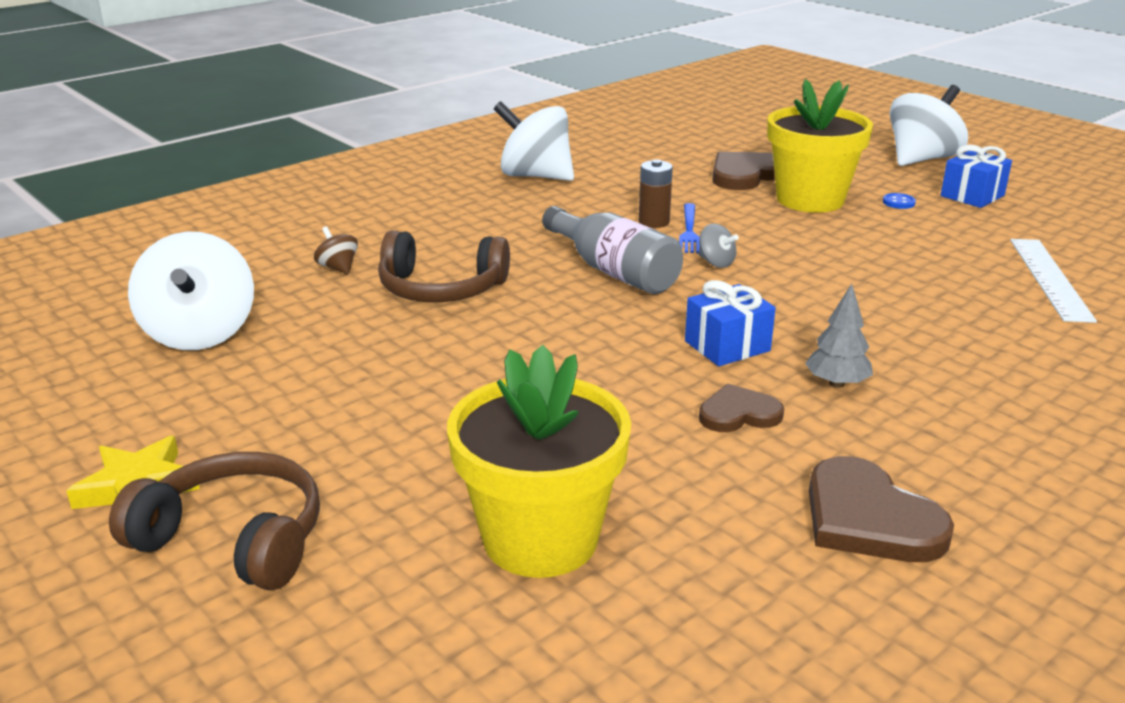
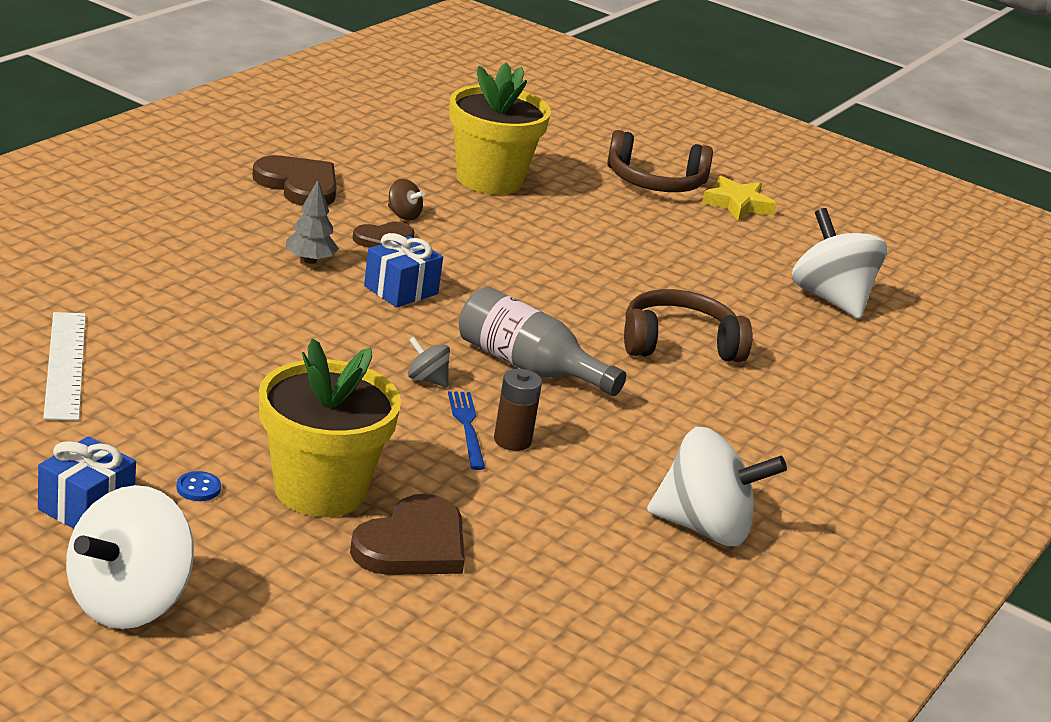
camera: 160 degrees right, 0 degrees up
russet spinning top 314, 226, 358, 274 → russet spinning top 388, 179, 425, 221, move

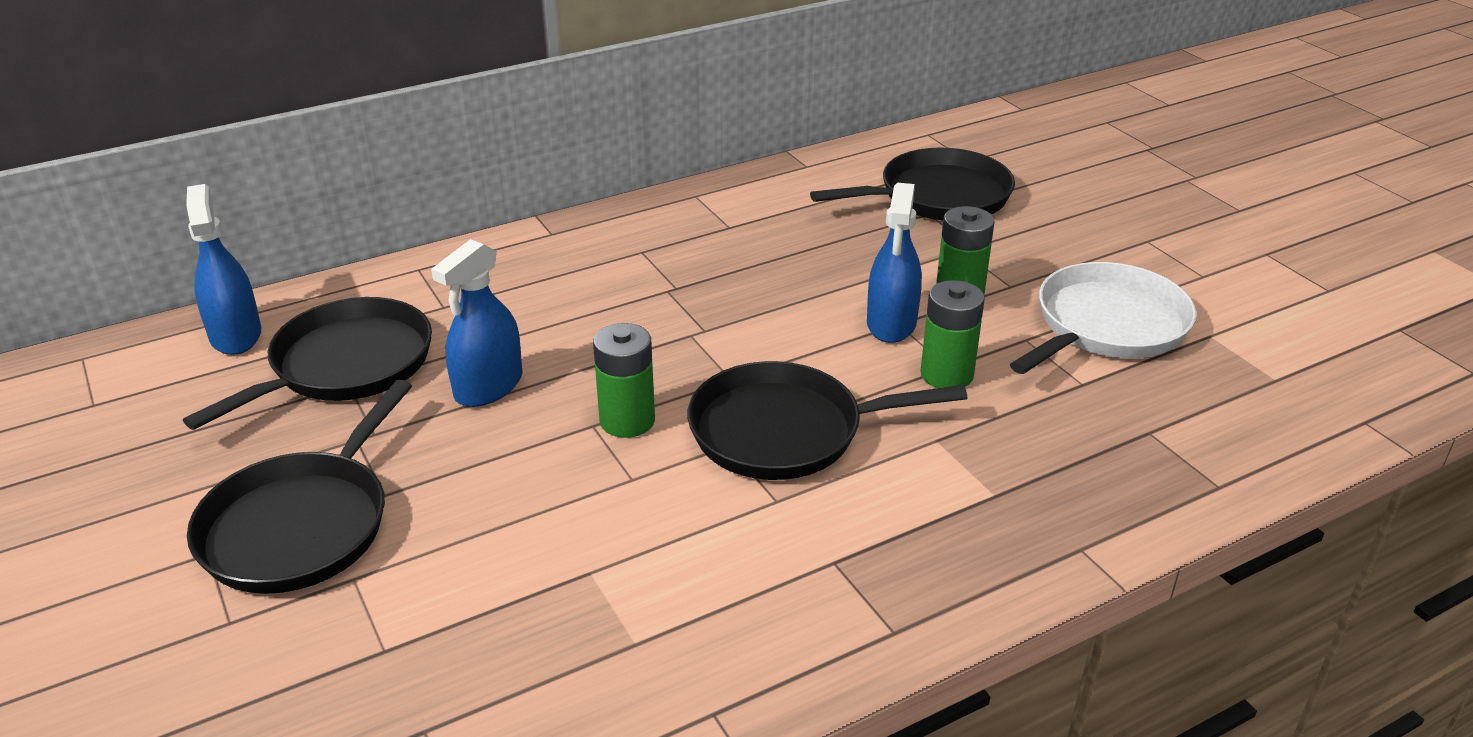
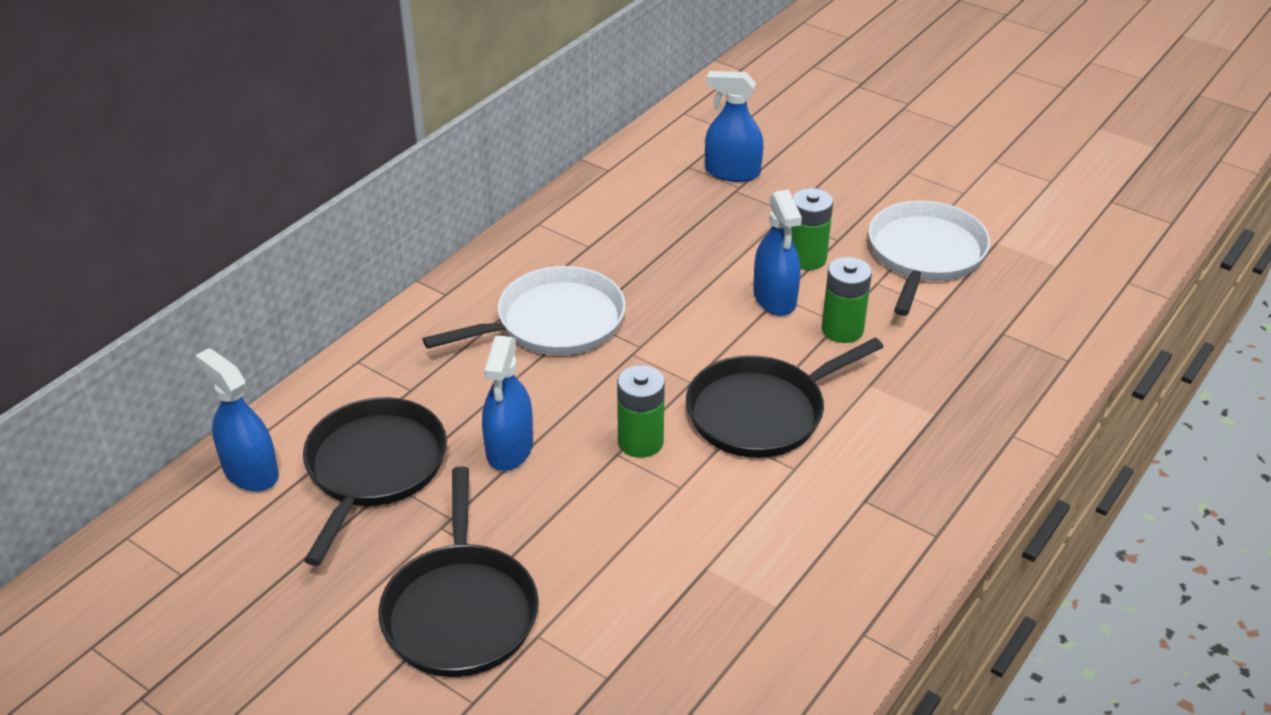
camera: 25 degrees left, 5 degrees up
- → snow-white pan 423, 266, 626, 355
black pan 810, 147, 1015, 220 → royal blue spray bottle 705, 71, 763, 182

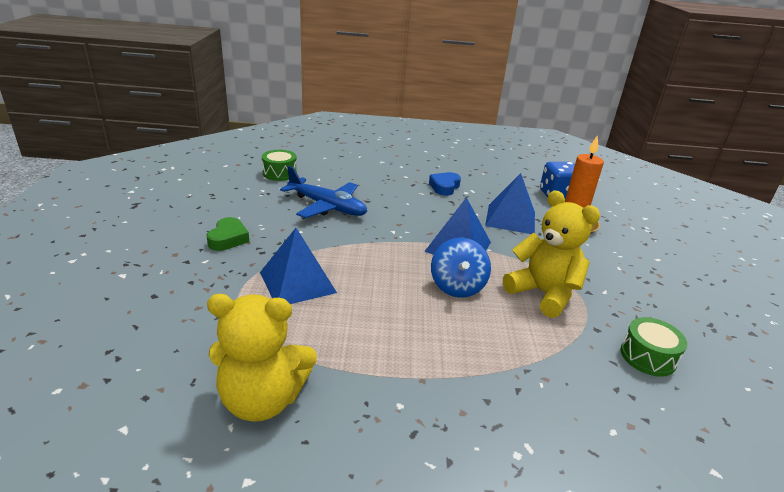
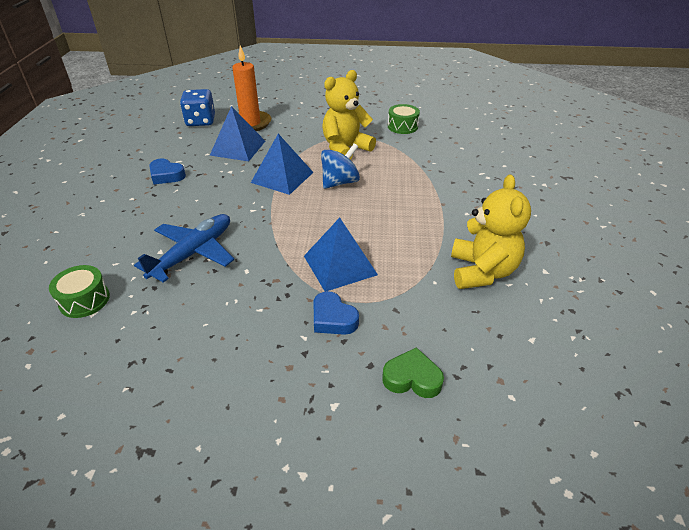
camera: 85 degrees left, 10 degrees up
- → royal blue love heart 314, 291, 359, 335
royal blue spinning top 431, 238, 491, 298 → royal blue spinning top 321, 143, 360, 189, 45 degrees counterclockwise
leaf-green love heart 206, 217, 249, 251 → leaf-green love heart 382, 347, 444, 398, move

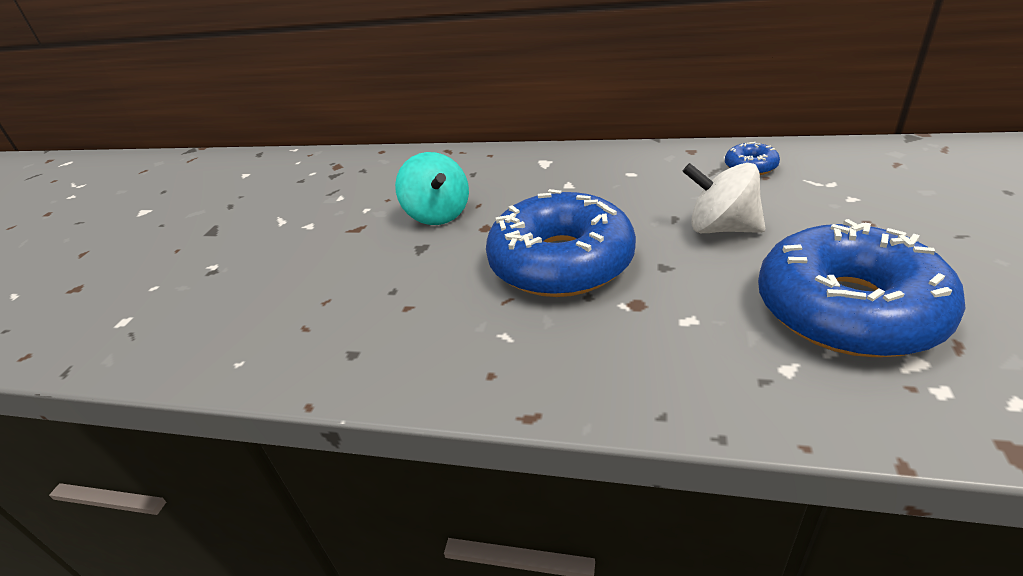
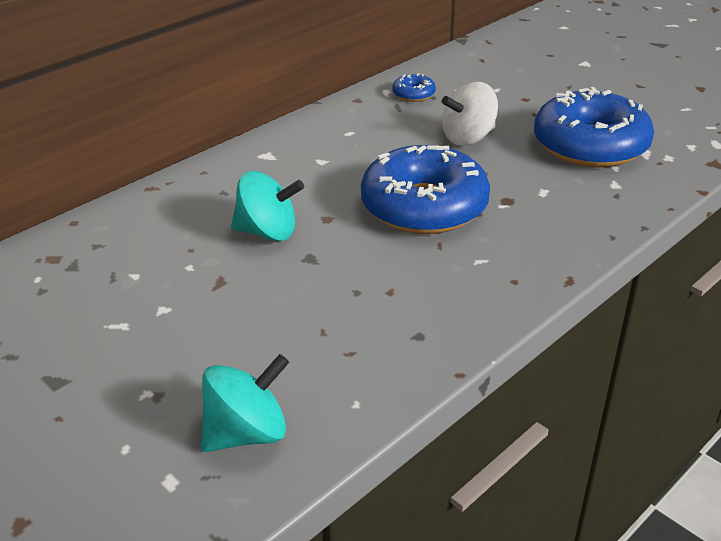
camera: 60 degrees left, 0 degrees up
- → turquoise spinning top 201, 354, 289, 452

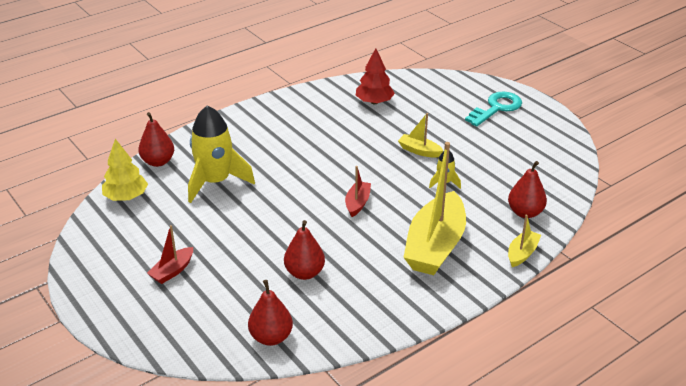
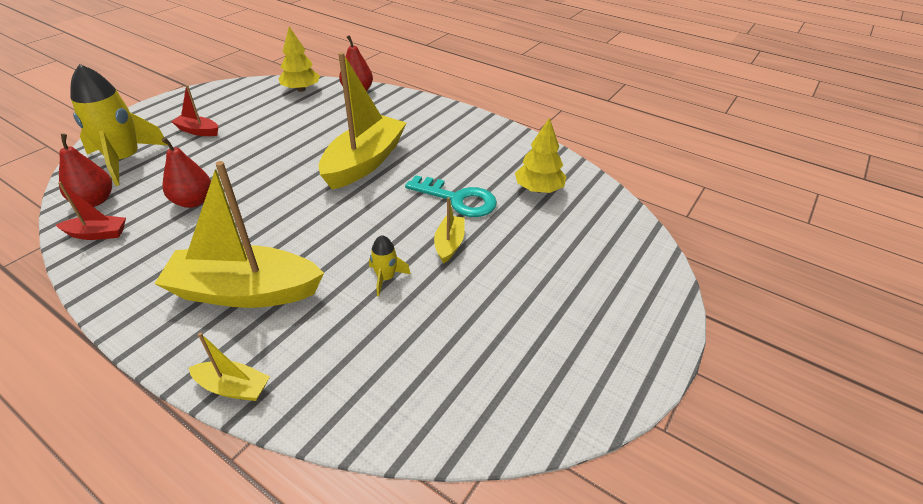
camera: 70 degrees right, 5 degrees up
red sailboat 345, 166, 371, 217 → red sailboat 56, 182, 126, 240, move
yellow spaceship 188, 105, 255, 203 → yellow spaceship 70, 64, 167, 186, move
- → yellow sailboat 319, 52, 406, 190
turquoise latchkey 465, 92, 522, 126 → turquoise latchkey 405, 175, 497, 217, move
red fir tree 356, 48, 395, 104 → yellow fir tree 515, 118, 566, 193
red pear fruit 508, 161, 547, 218 → -

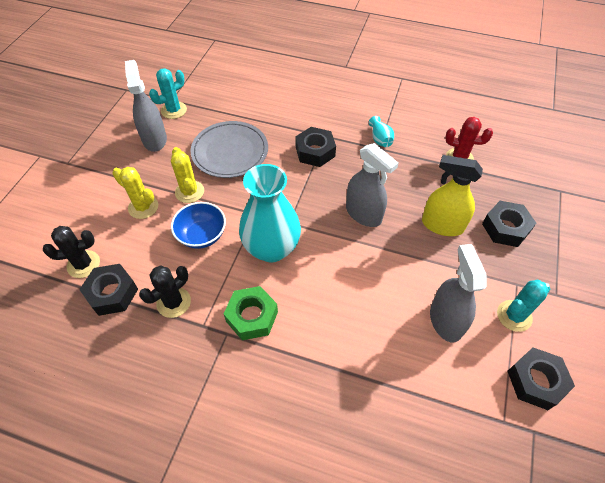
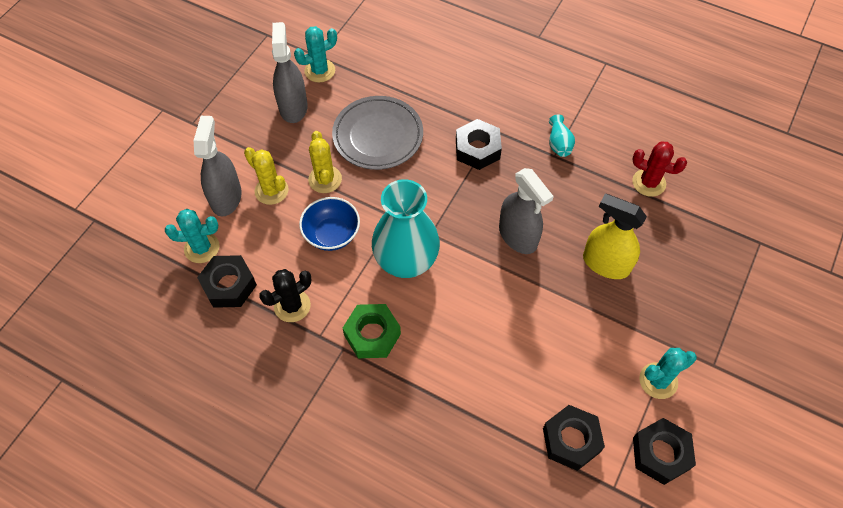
camera: 10 degrees right, 5 degrees up
black prickly plant 43, 226, 100, 278 → turquoise prickly plant 165, 209, 220, 263
gray spray bottle 430, 244, 487, 343 → gray spray bottle 194, 116, 242, 216, move
black hex nut 482, 201, 536, 247 → black hex nut 543, 405, 605, 471, move

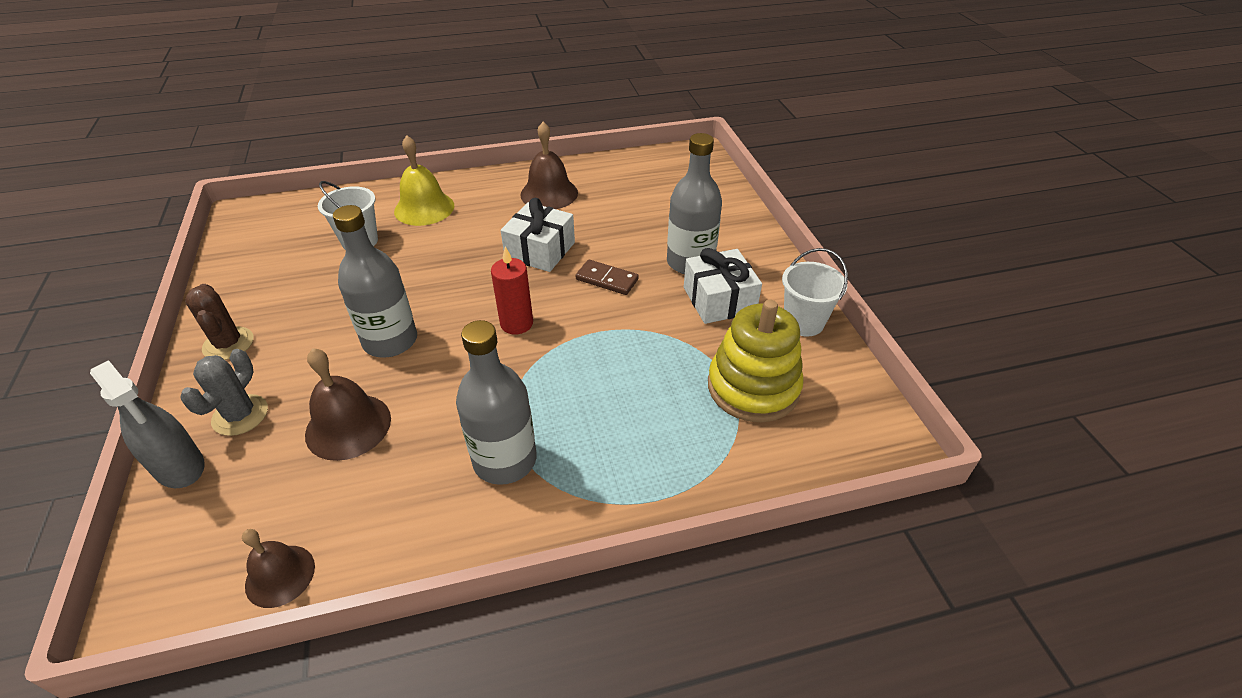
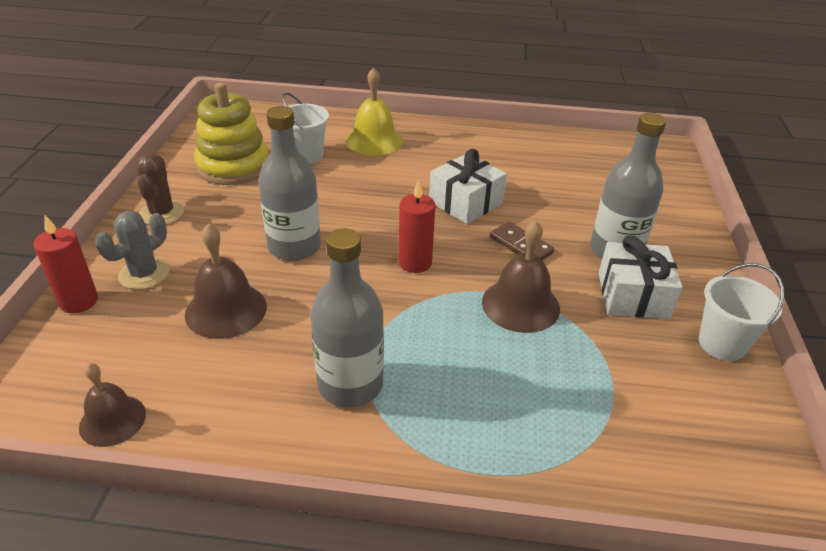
camera: 20 degrees right, 5 degrees down
gray spray bottle 90, 360, 205, 488 → red wax candle 34, 215, 98, 313
yellow ring stacker 708, 300, 804, 422 → yellow ring stacker 194, 82, 268, 185, move
russet bell 520, 122, 578, 209 → russet bell 482, 220, 560, 333, move

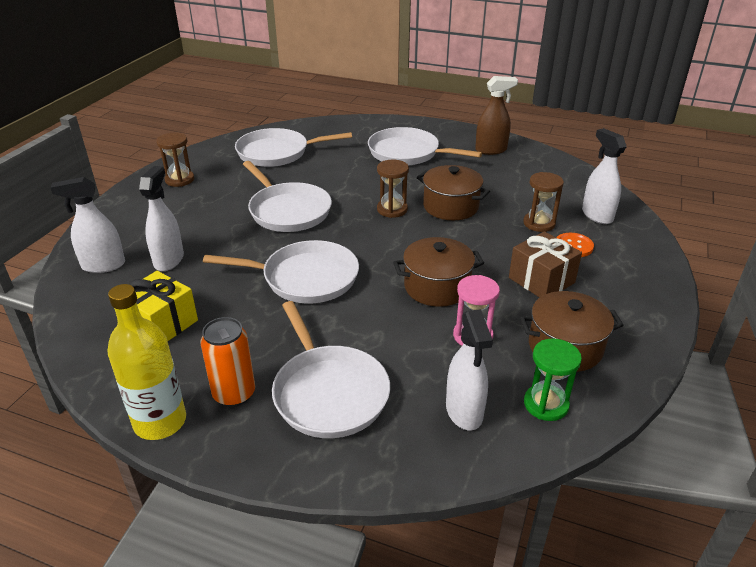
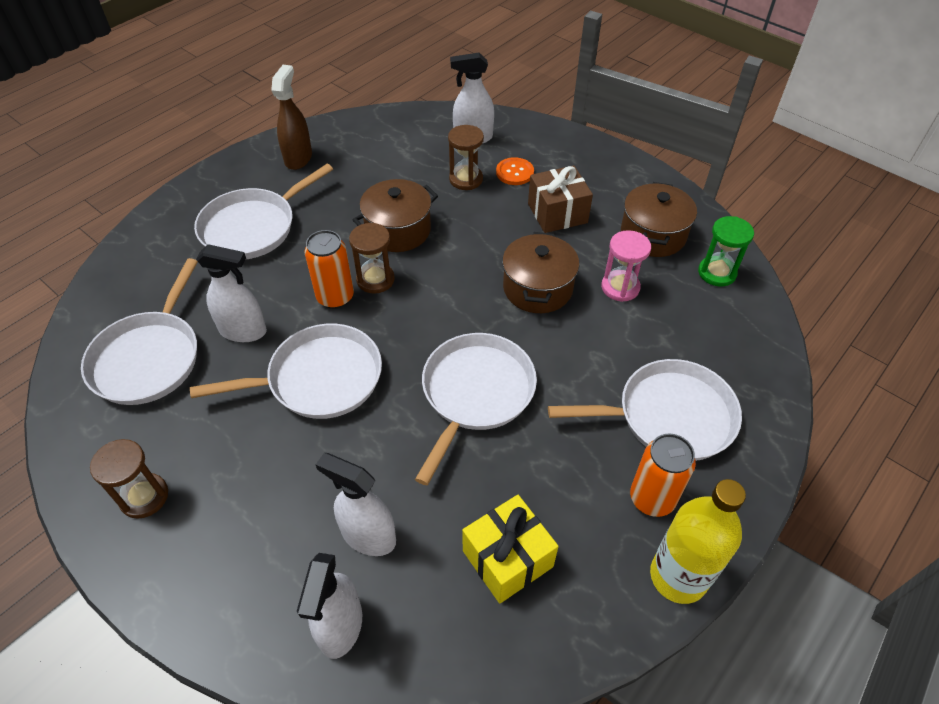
camera: 70 degrees left, 15 degrees up
snow-white spray bottle 446, 309, 493, 430 → snow-white spray bottle 196, 244, 267, 342, move
- → orange-coloured tin 305, 230, 354, 309

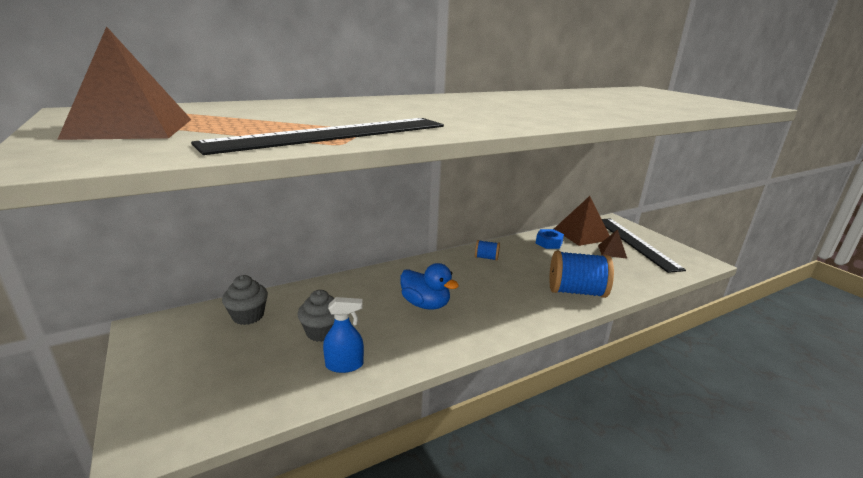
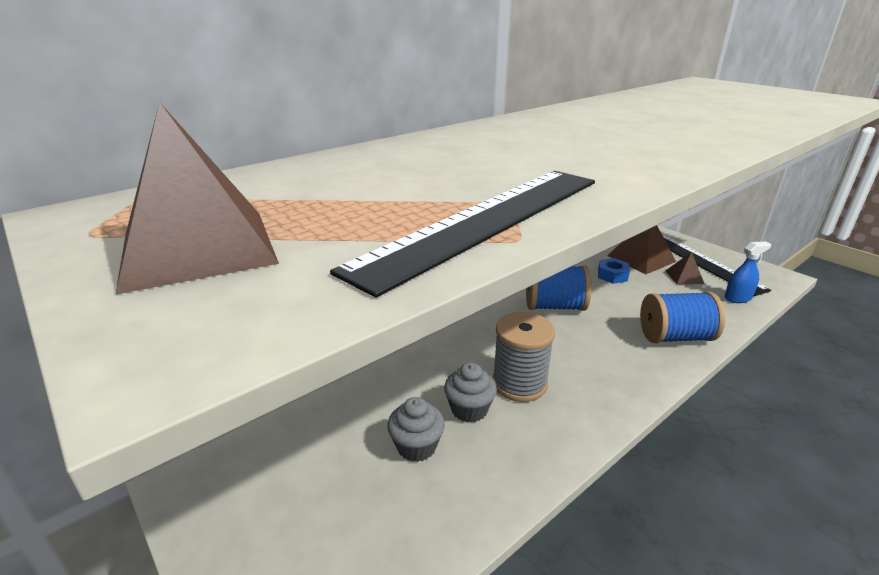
camera: 10 degrees left, 5 degrees up
gray fairy cake 222, 275, 268, 325 → gray fairy cake 444, 363, 497, 423, move
royal blue toy duck 400, 263, 459, 309 → gray bobbin 493, 312, 555, 402
royal blue bobbin 475, 240, 500, 261 → royal blue bobbin 526, 266, 592, 311, x2.05
royal blue spray bottle 323, 297, 364, 373 → royal blue spray bottle 724, 242, 771, 303, move

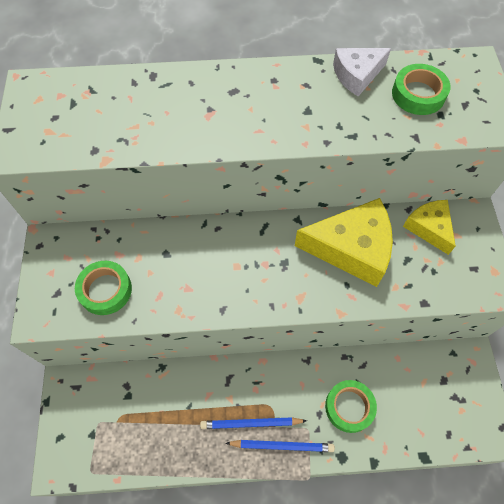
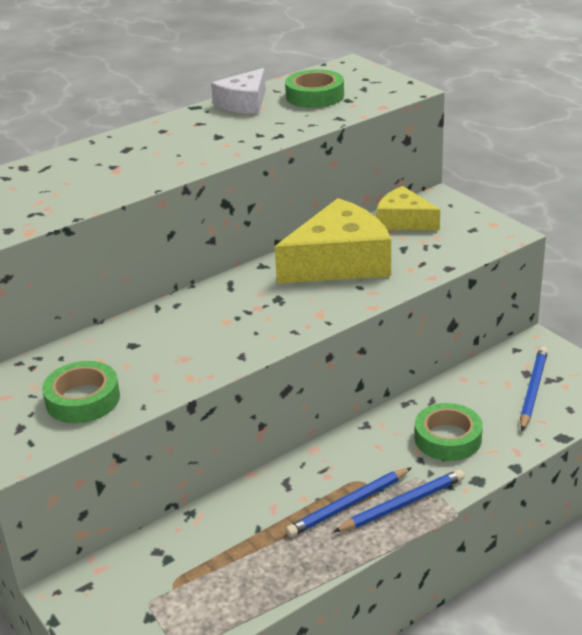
camera: 30 degrees left, 30 degrees down
- → royal blue lead pencil 520, 346, 548, 431

